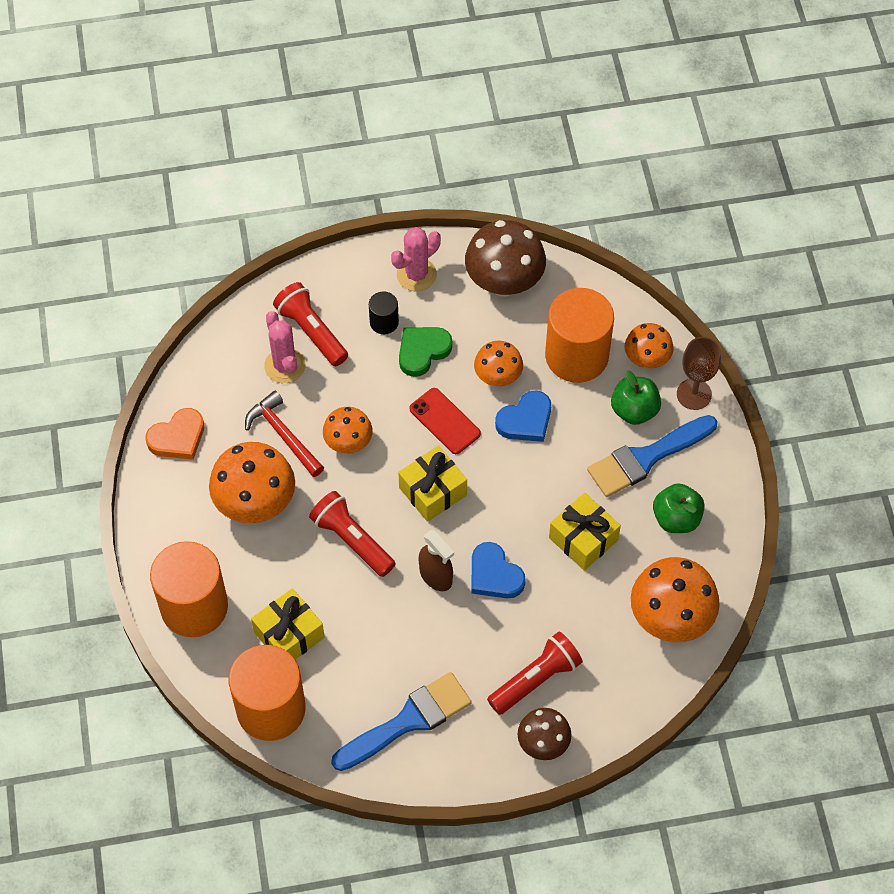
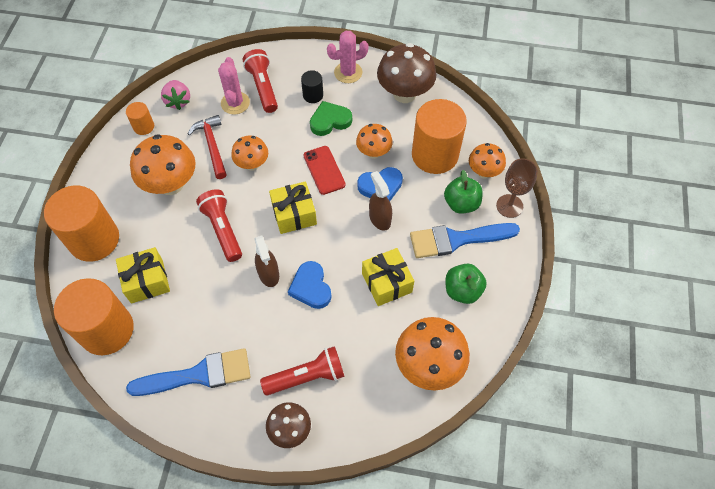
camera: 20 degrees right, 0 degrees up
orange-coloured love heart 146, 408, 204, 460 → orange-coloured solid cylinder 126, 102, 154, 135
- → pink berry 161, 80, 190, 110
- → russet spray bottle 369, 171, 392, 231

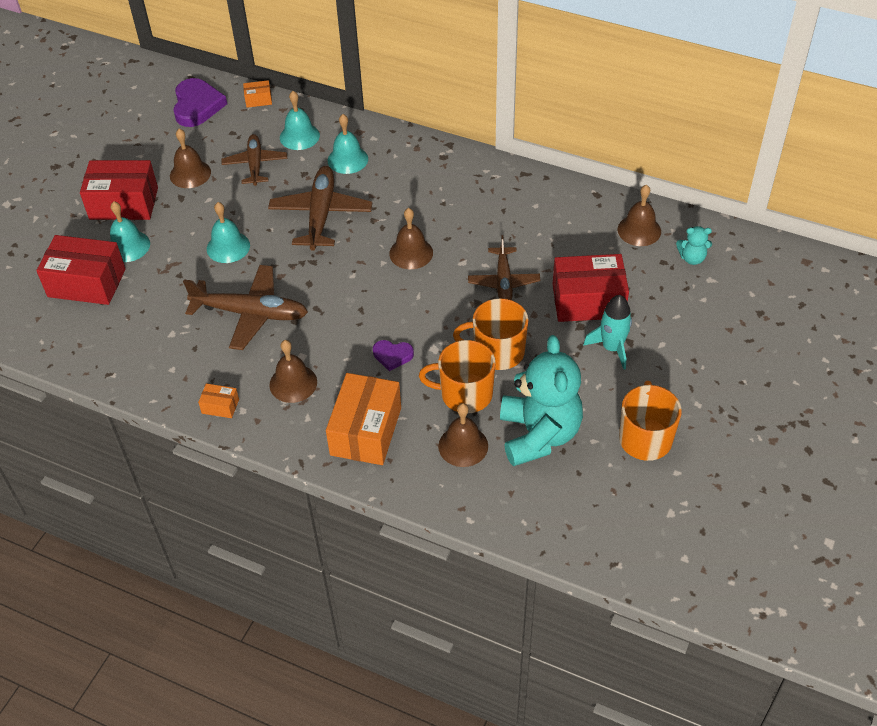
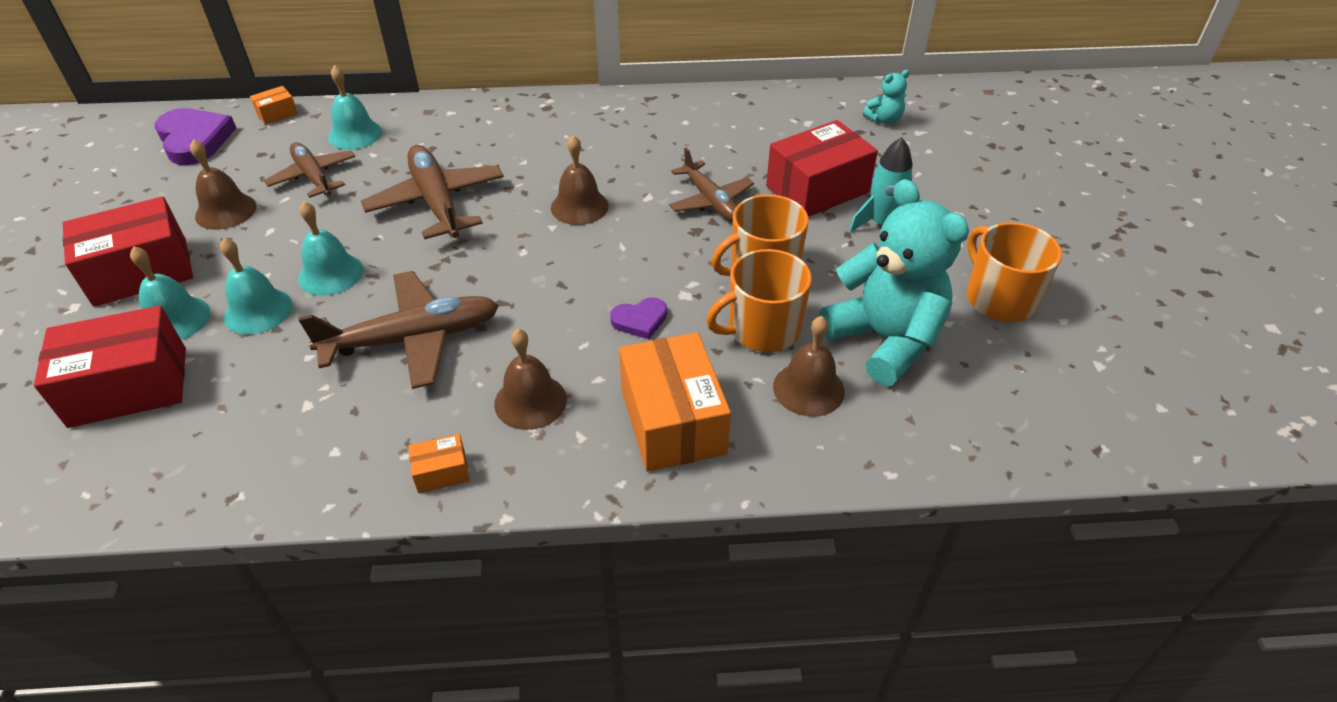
camera: 30 degrees left, 5 degrees down
turquoise bell 328, 114, 368, 174 → turquoise bell 220, 238, 293, 335, move
russet bell 617, 185, 661, 246 → -

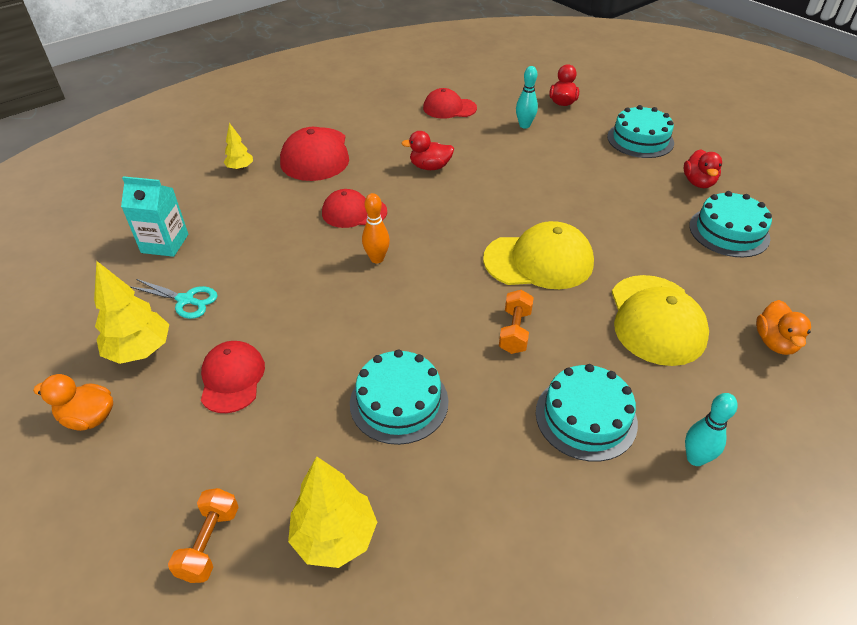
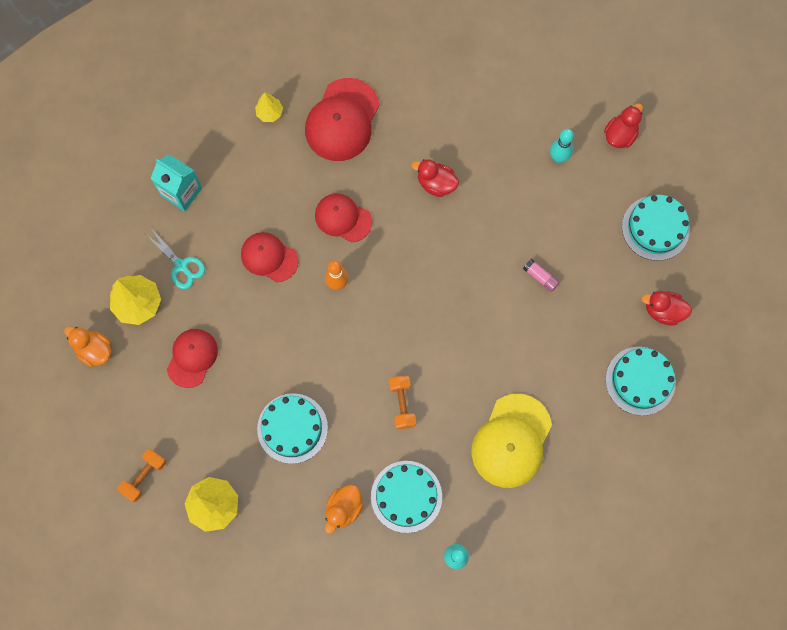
camera: 25 degrees right, 30 degrees up
red peaked cap 423, 88, 477, 119 → red peaked cap 241, 232, 299, 282, move
orange-coloured toy duck 756, 300, 811, 355 → orange-coloured toy duck 325, 484, 364, 534, move
orange-coloured dumbbell 499, 290, 534, 354 → orange-coloured dumbbell 389, 376, 416, 429, 45 degrees counterclockwise
- → pink glue stick 523, 259, 560, 292
red toy duck 683, 149, 722, 188 → red toy duck 641, 291, 692, 325, 75 degrees clockwise
yellow peaked cap 483, 221, 594, 289 → -

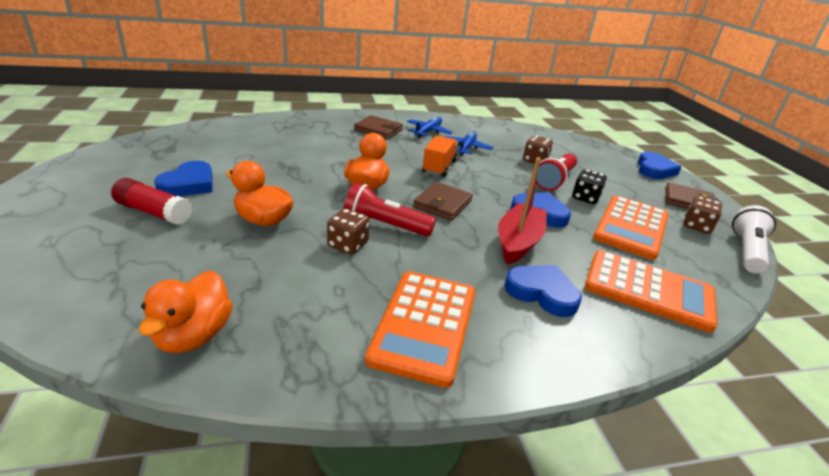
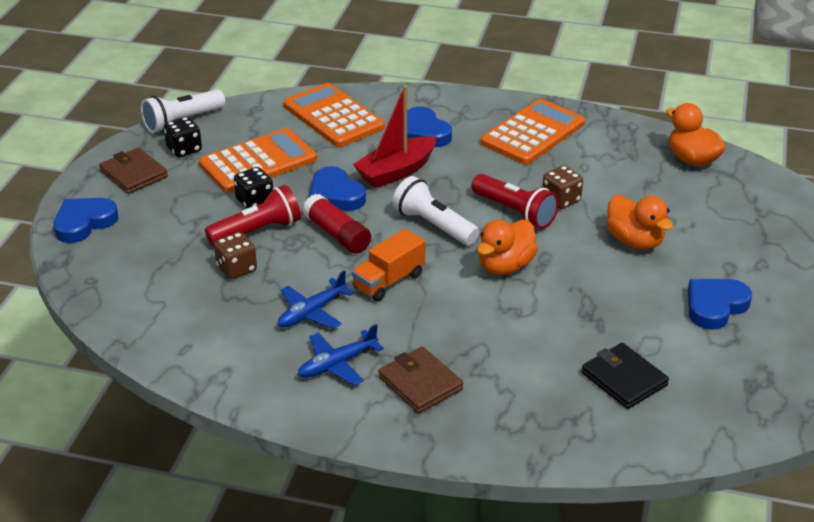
camera: 150 degrees left, 5 degrees up
russet die 683, 196, 722, 234 → black die 164, 117, 202, 158
red glue stick 111, 178, 192, 225 → red glue stick 303, 194, 371, 254, move
russet wallet 413, 182, 473, 220 → snow-white flashlight 392, 176, 479, 245
- → black wallet 581, 343, 669, 409
orange-coloured toy duck 139, 271, 233, 353 → orange-coloured toy duck 666, 103, 725, 166, 75 degrees counterclockwise

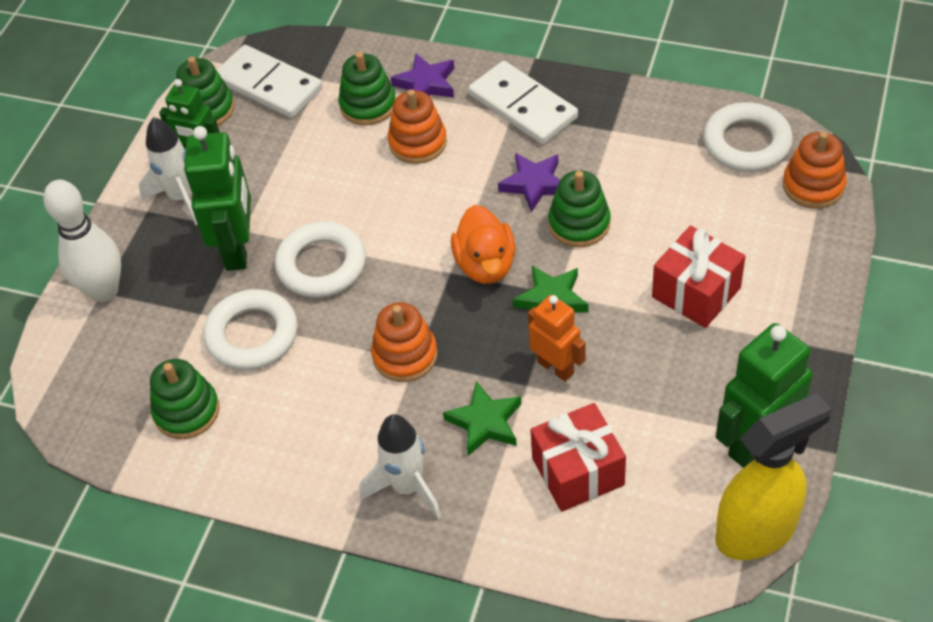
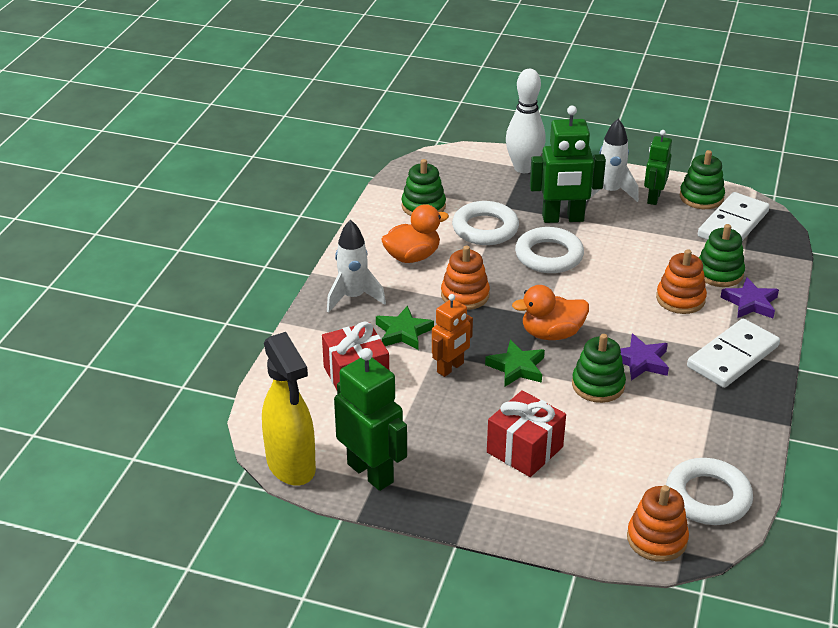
camera: 85 degrees right, 15 degrees down
- → orange-coloured toy duck 381, 204, 449, 263

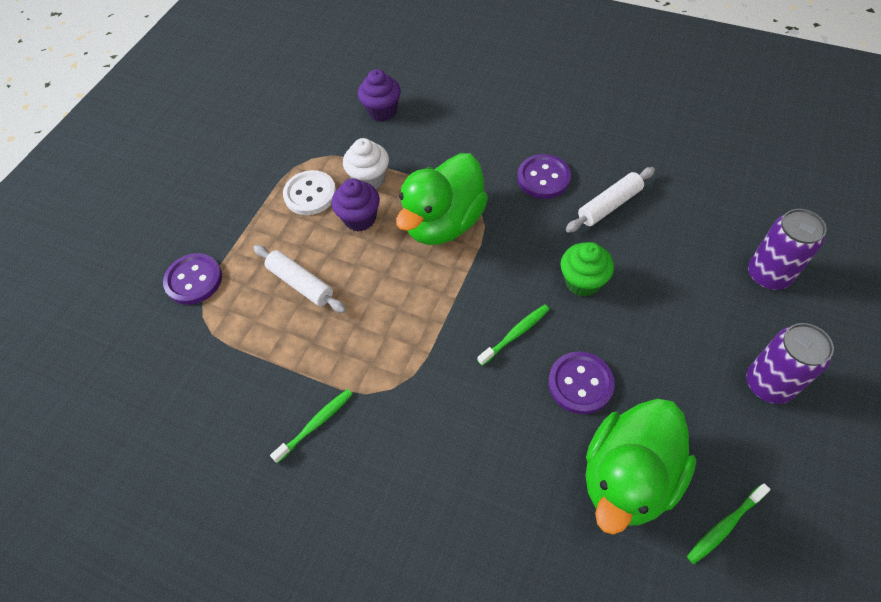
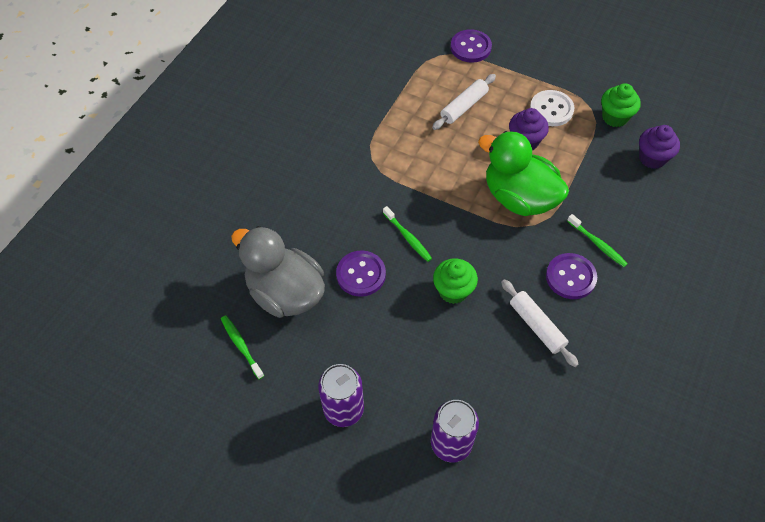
camera: 90 degrees right, 0 degrees up
leaf-green toy duck 586, 399, 696, 534 → gray toy duck 231, 226, 325, 318
leaf-green dental brush 270, 389, 353, 463 → leaf-green dental brush 567, 214, 628, 267, move
- → leaf-green fairy cake 601, 83, 641, 127
snow-white fairy cake 343, 138, 389, 189 → -

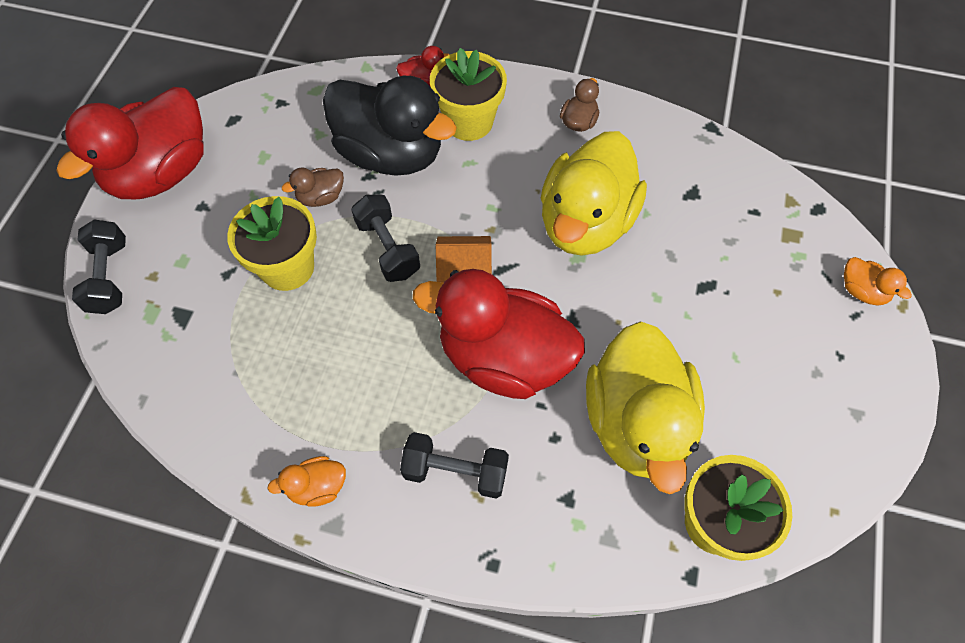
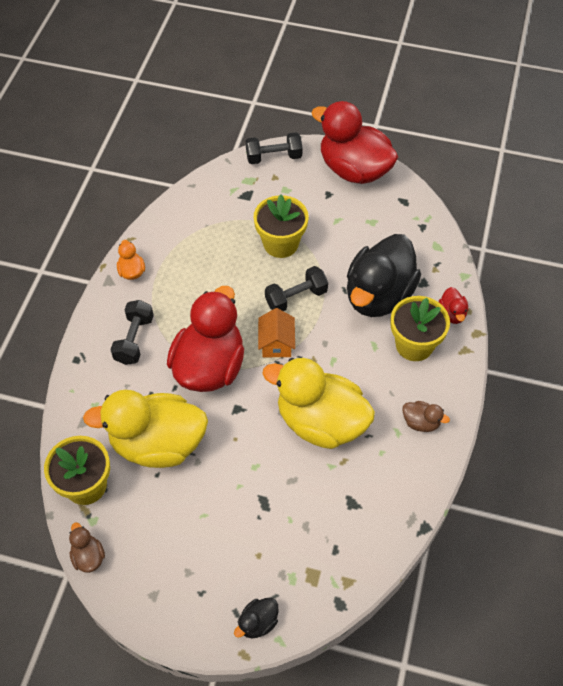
camera: 90 degrees right, 5 degrees down
russet toy duck 282, 168, 344, 207 → russet toy duck 69, 522, 105, 573, move
orange-coloured toy duck 844, 257, 912, 306 → black toy duck 234, 598, 278, 638

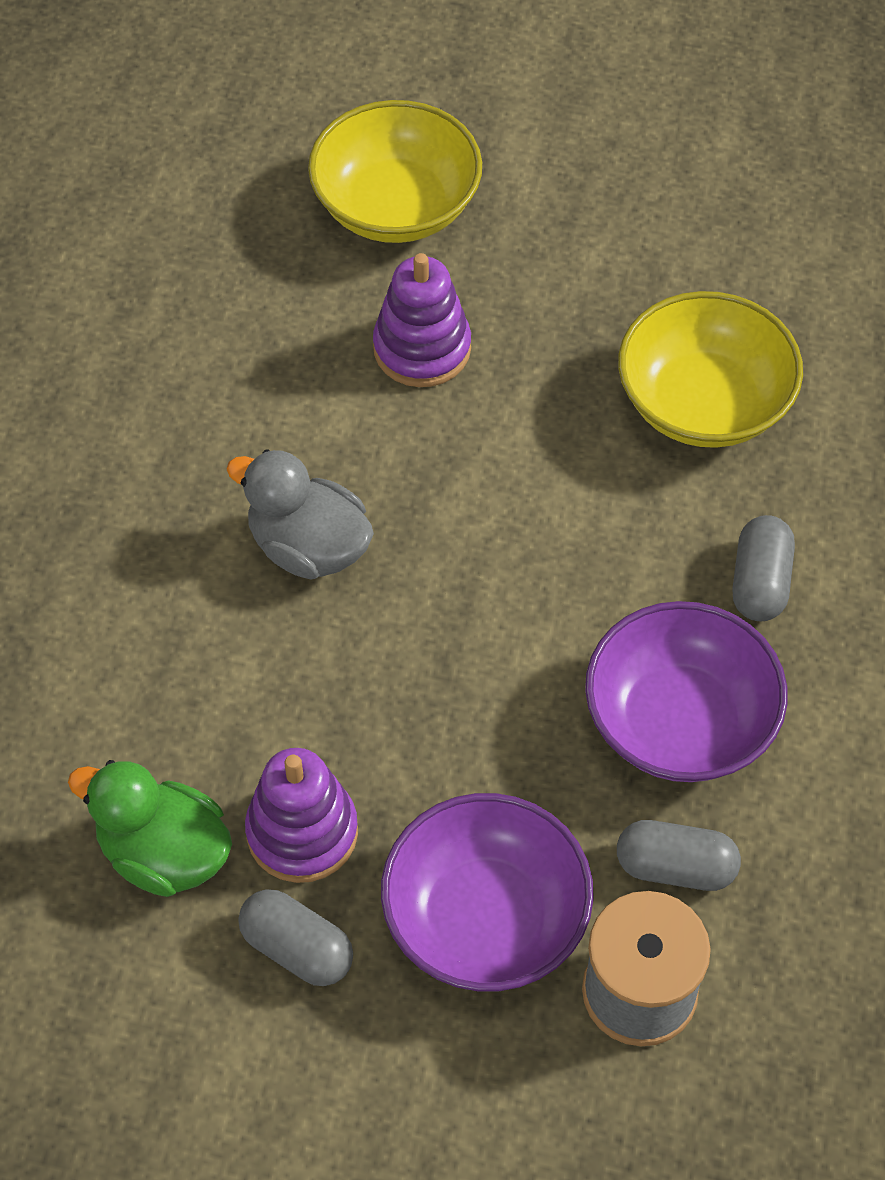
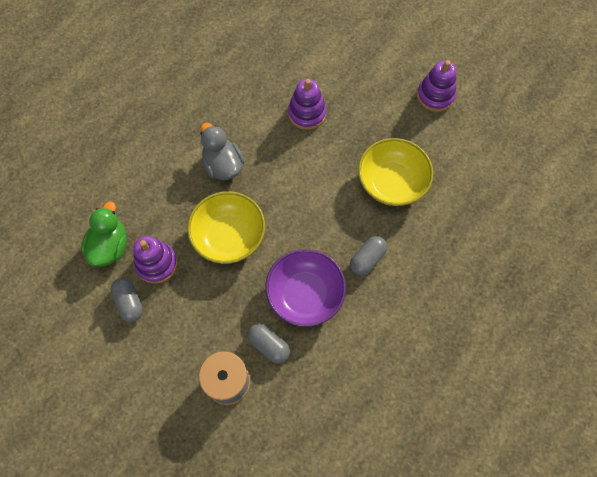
camera: 30 degrees right, 10 degrees up
leaf-green toy duck 68, 760, 232, 897 → leaf-green toy duck 81, 201, 127, 267, 45 degrees clockwise
yellow serving bowl 308, 100, 482, 243 → yellow serving bowl 187, 191, 265, 264, move
- → purple ring stacker 417, 60, 456, 112
purple serving bowl 381, 793, 594, 991 → -

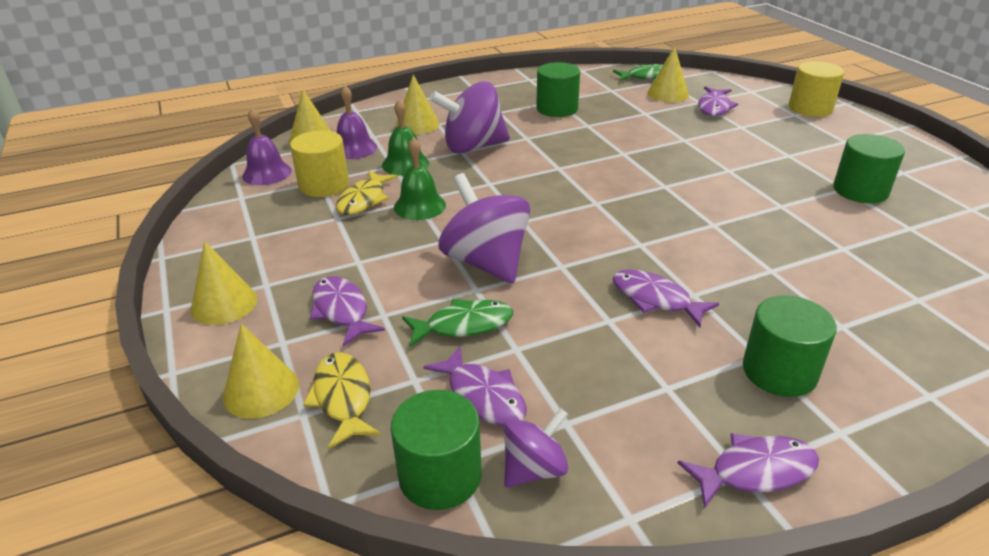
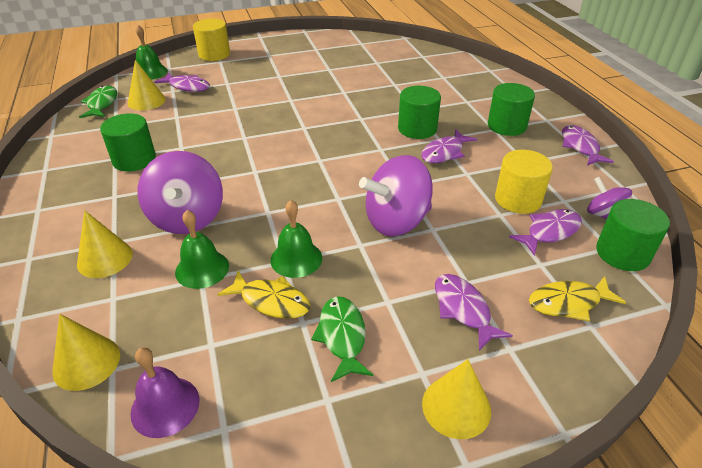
camera: 85 degrees left, 5 degrees up
- → leaf-green bell 136, 25, 168, 80
leaf-green toy fish 402, 299, 513, 347 → leaf-green toy fish 311, 296, 373, 382, move
leaf-green solid cylinder 833, 134, 905, 203 → leaf-green solid cylinder 398, 86, 441, 139, move
purple toy fish 310, 276, 385, 346 → purple toy fish 435, 274, 513, 351, 90 degrees clockwise
yellow solid cylinder 290, 130, 349, 197 → yellow solid cylinder 495, 150, 553, 214, move
yellow solid cone 223, 324, 299, 419 → -
purple bell 337, 86, 377, 159 → -

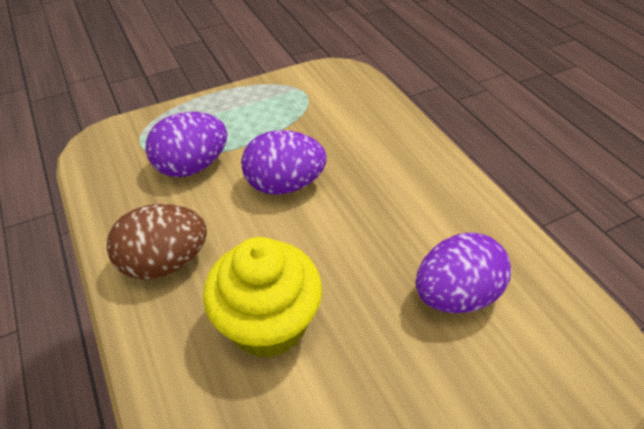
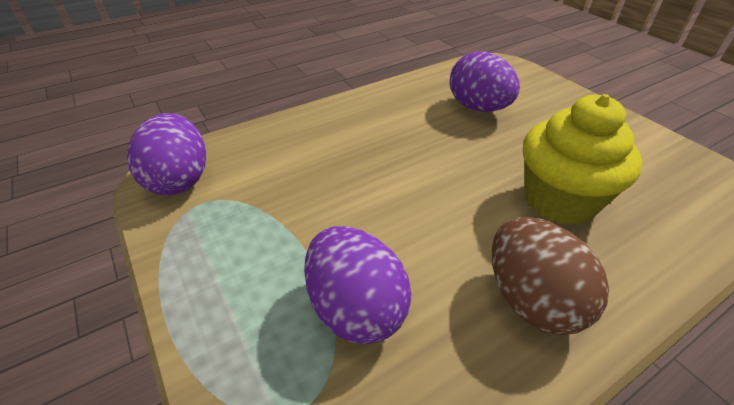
camera: 95 degrees left, 5 degrees down
purple toy egg 241, 130, 327, 195 → purple toy egg 127, 113, 206, 195, move

